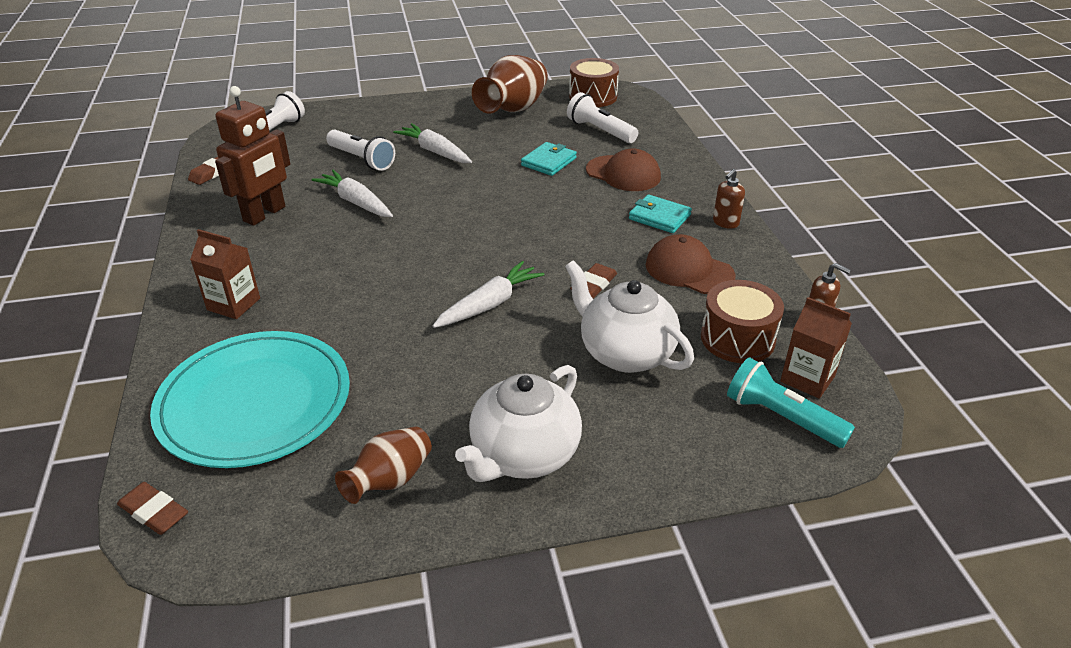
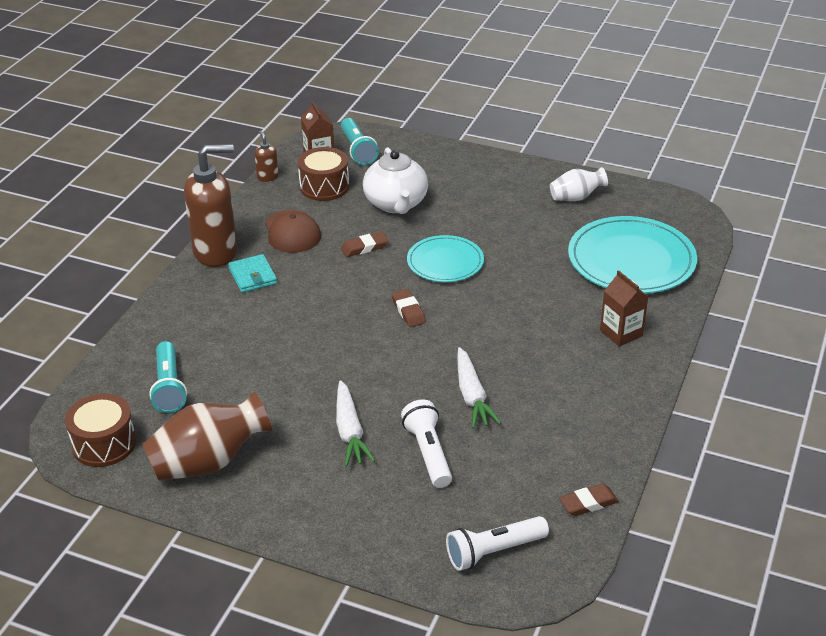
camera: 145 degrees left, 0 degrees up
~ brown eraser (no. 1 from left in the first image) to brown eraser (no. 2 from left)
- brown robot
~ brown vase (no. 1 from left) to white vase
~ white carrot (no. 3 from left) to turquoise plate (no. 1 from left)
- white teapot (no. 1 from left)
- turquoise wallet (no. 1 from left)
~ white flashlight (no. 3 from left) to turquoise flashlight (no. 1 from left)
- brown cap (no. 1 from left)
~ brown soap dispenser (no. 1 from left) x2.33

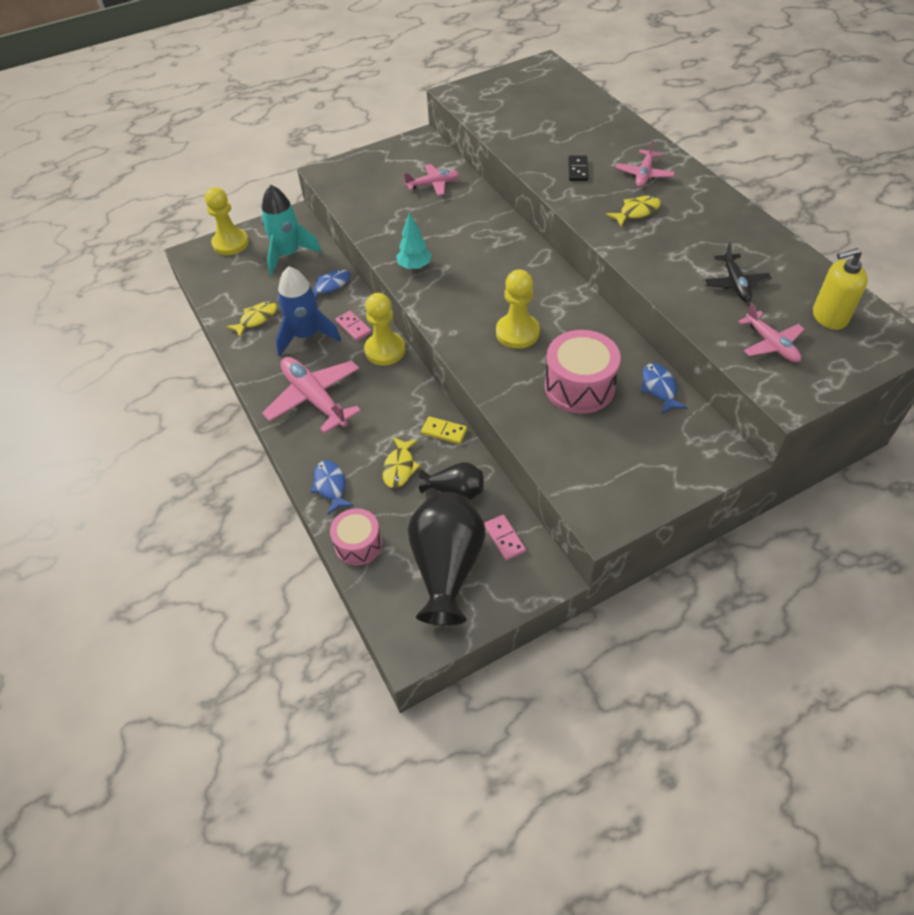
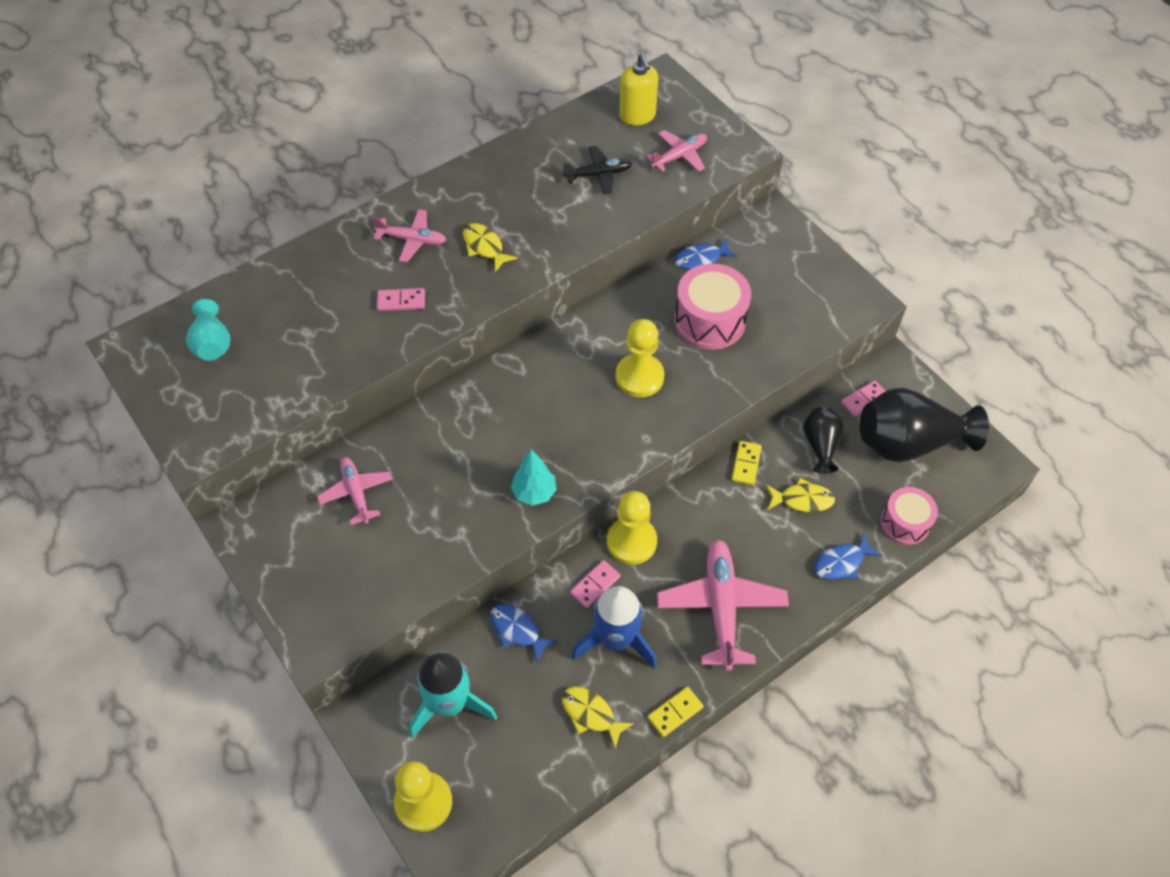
camera: 100 degrees left, 5 degrees up
~ pink plane (no. 1 from left in the first image) 135 degrees clockwise
~ black domino to pink domino (no. 1 from left)
+ turquoise vase
+ yellow domino (no. 1 from left)

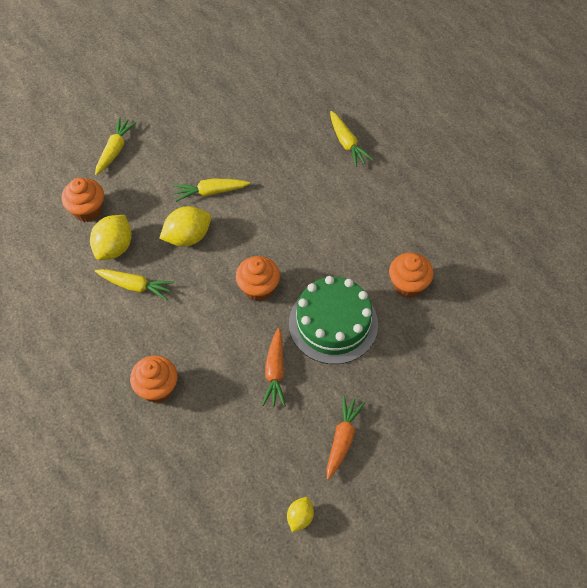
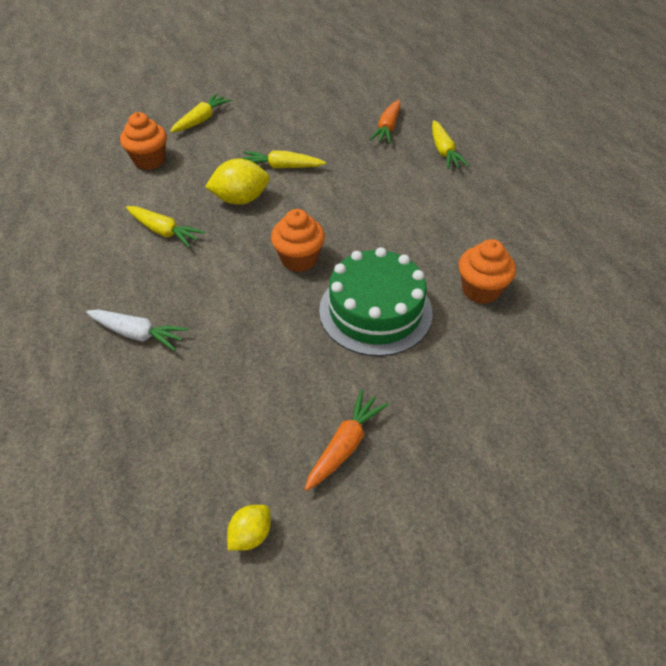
camera: 15 degrees right, 10 degrees down
- yellow lemon (no. 1 from left)
~ orange cupcake (no. 2 from left) to white carrot
~ orange carrot (no. 1 from left in the first image) to orange carrot (no. 2 from left)

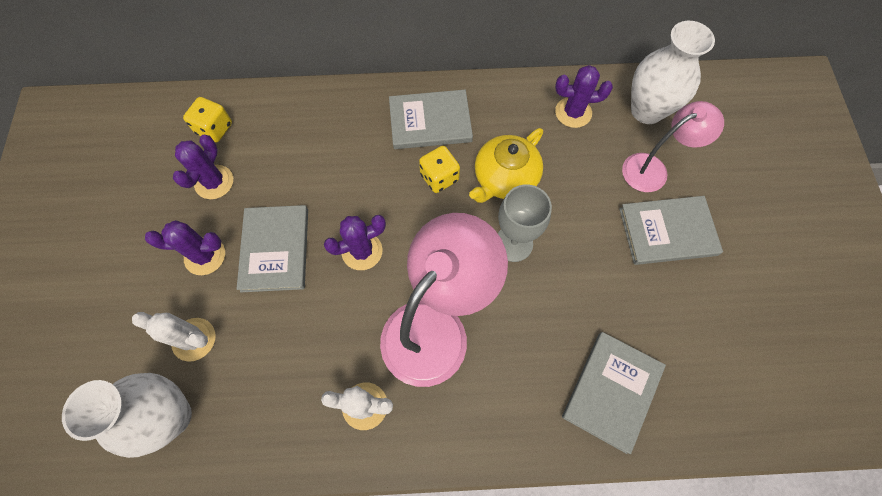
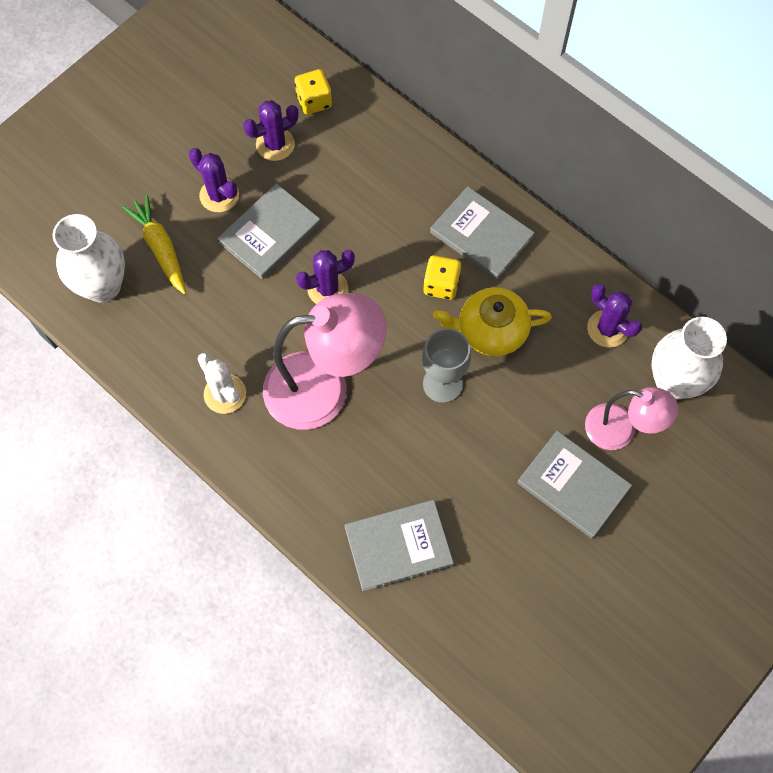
camera: 45 degrees right, 0 degrees up
~ white cactus (no. 1 from left) to yellow carrot
~ purple cactus (no. 3 from left) 45 degrees counterclockwise

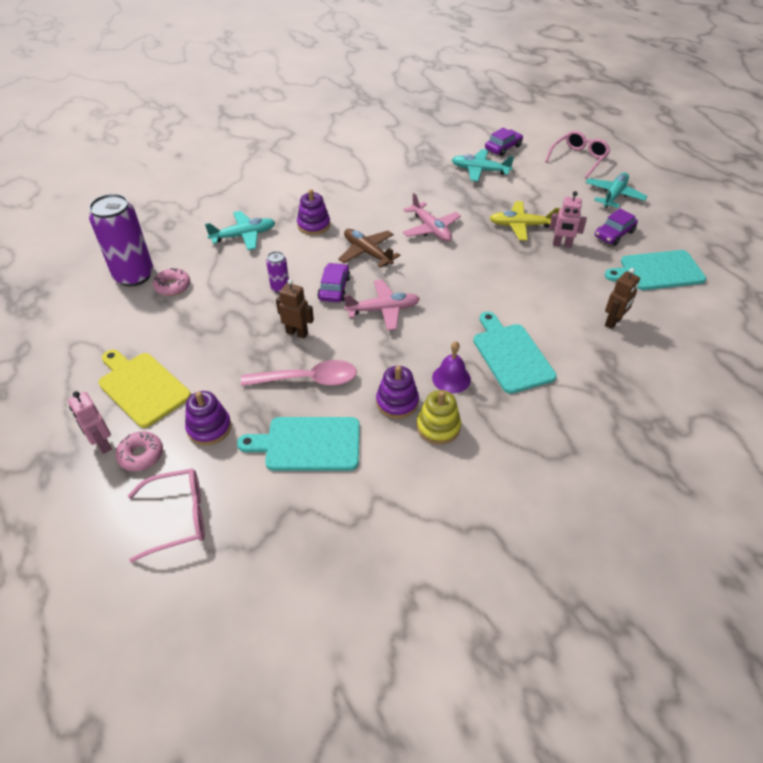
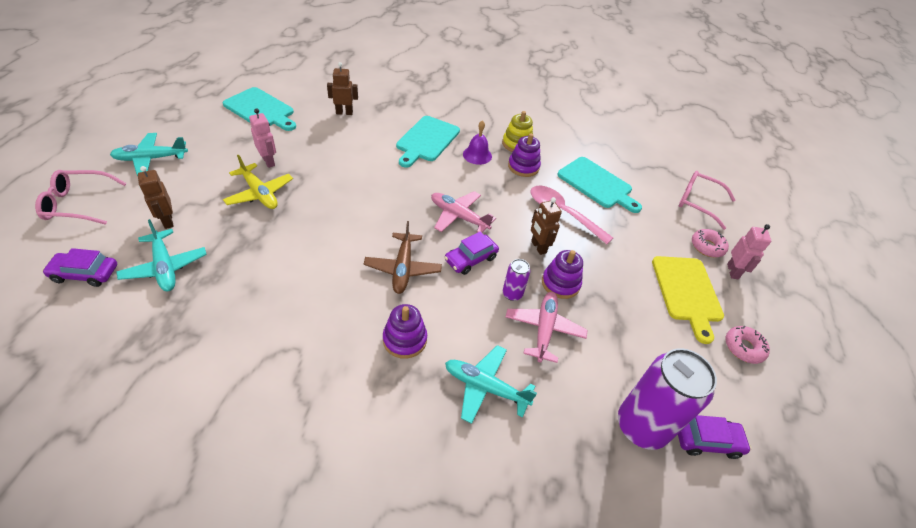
camera: 140 degrees left, 0 degrees up
~ pink donut (no. 2 from left)
~ purple stacking toy (no. 1 from left in the first image) to purple stacking toy (no. 3 from left)
~ pink plane (no. 2 from left)
~ purple car (no. 3 from left)
+ brown robot (no. 1 from left)

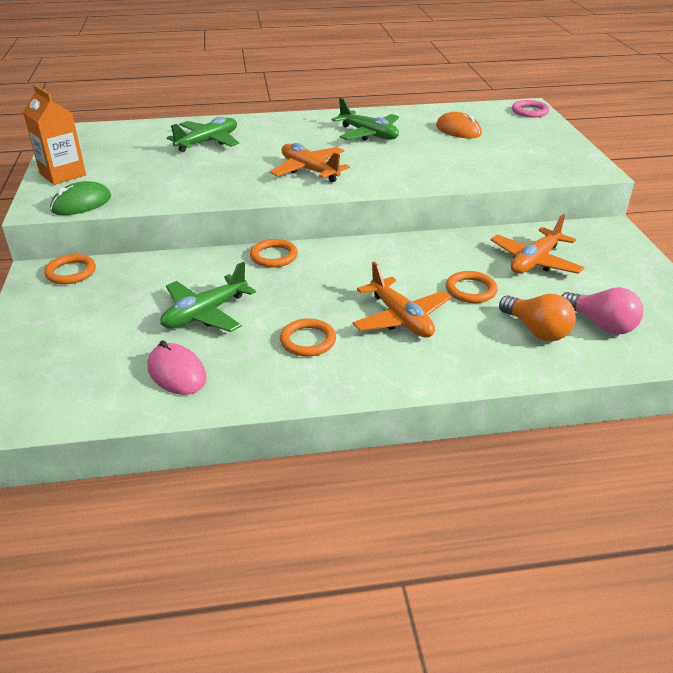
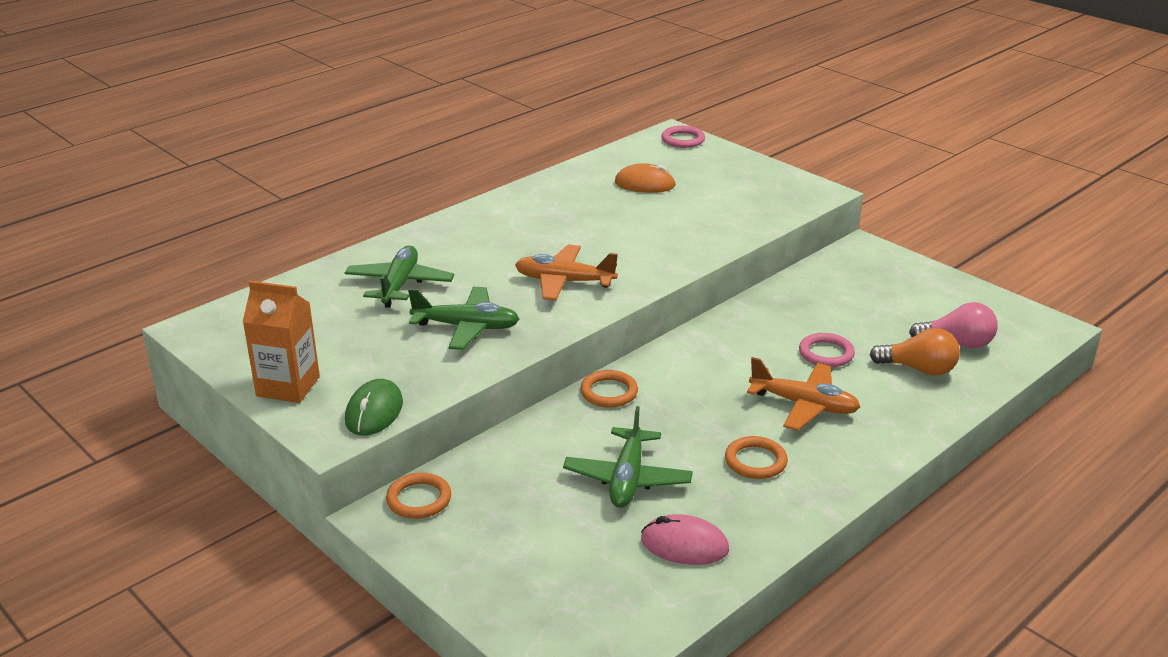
camera: 35 degrees left, 5 degrees down
~ green plane (no. 3 from left in the first image) to green plane (no. 2 from left)
~ orange ring (no. 4 from left) to pink ring (no. 2 from left)
- orange plane (no. 3 from left)

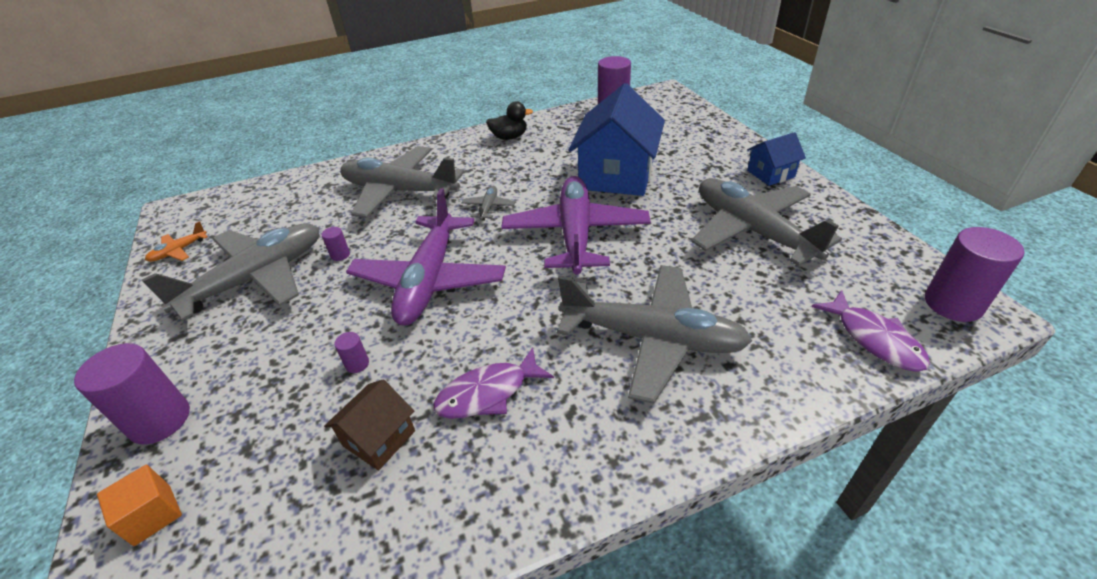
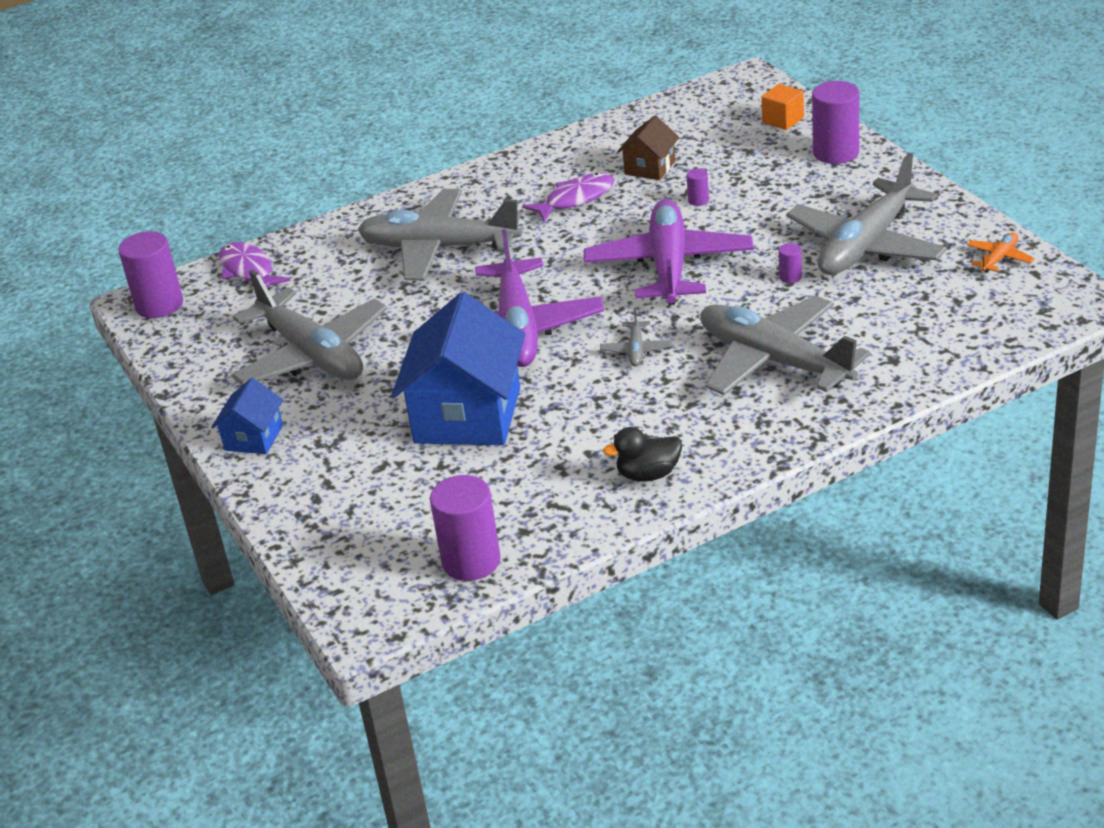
camera: 175 degrees right, 5 degrees down
~ grey plane (no. 2 from left in the first image) 150 degrees counterclockwise
~ blue house (no. 2 from left in the first image) 45 degrees counterclockwise

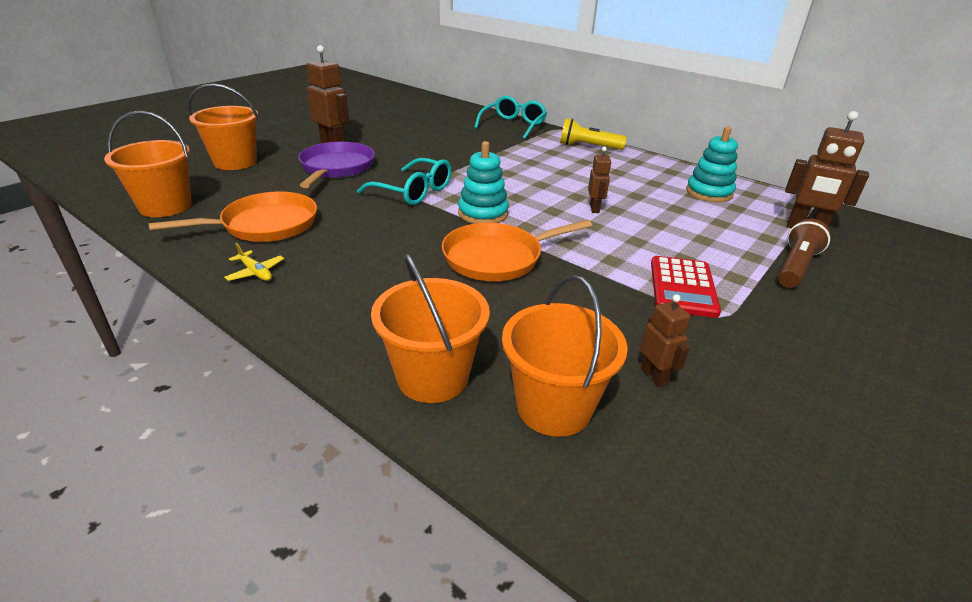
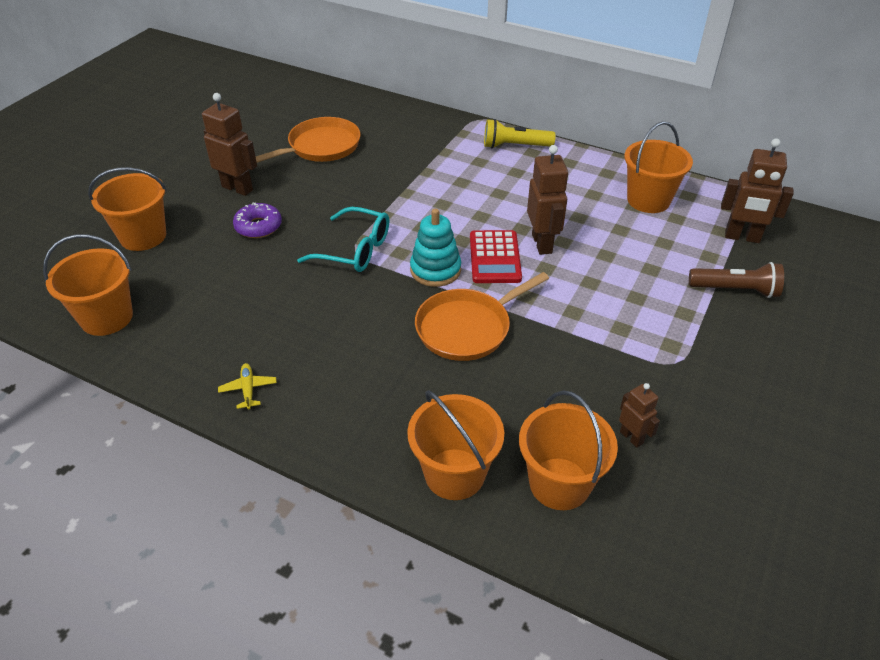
camera: 10 degrees left, 10 degrees up
~ orange pan (no. 1 from left)
~ yellow plane 135 degrees counterclockwise
~ purple pan to purple donut
- turquoise glasses (no. 2 from left)
~ brown robot (no. 2 from left) x1.75
~ red calculator
~ turquoise stacking toy (no. 2 from left) to orange bucket (no. 5 from left)
~ brown flashlight 75 degrees clockwise

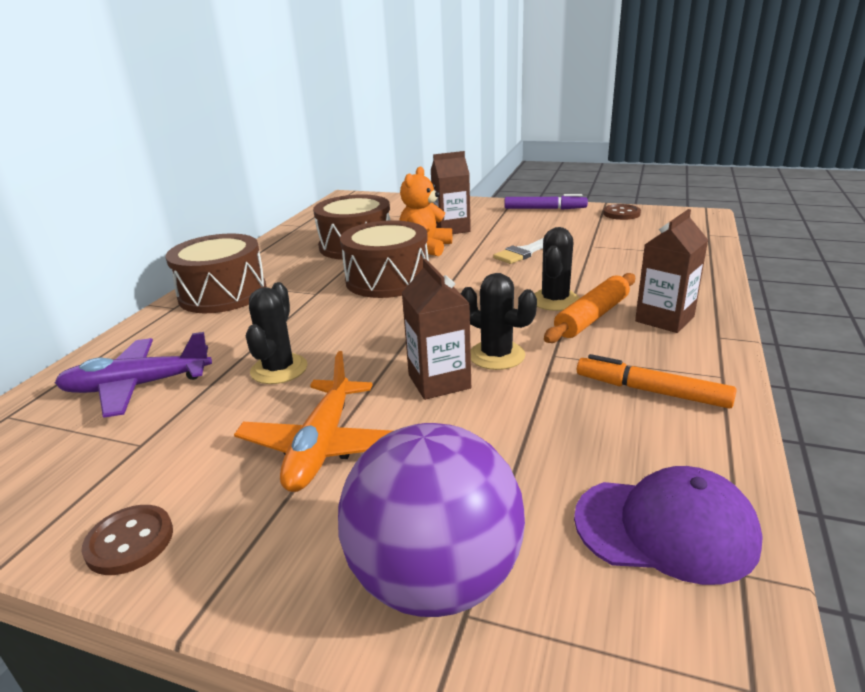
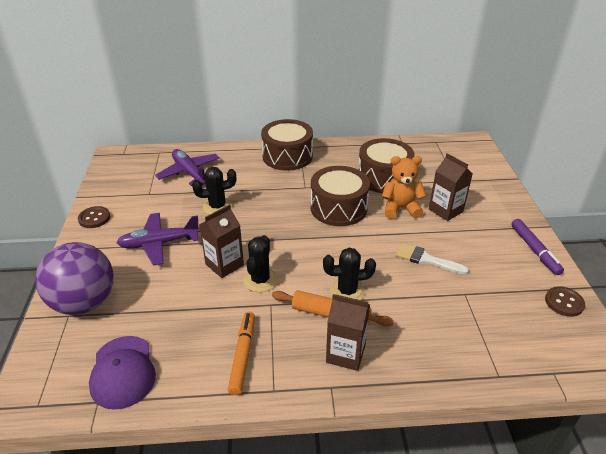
camera: 65 degrees right, 10 degrees up
~ orange plane to purple plane (no. 1 from left)

